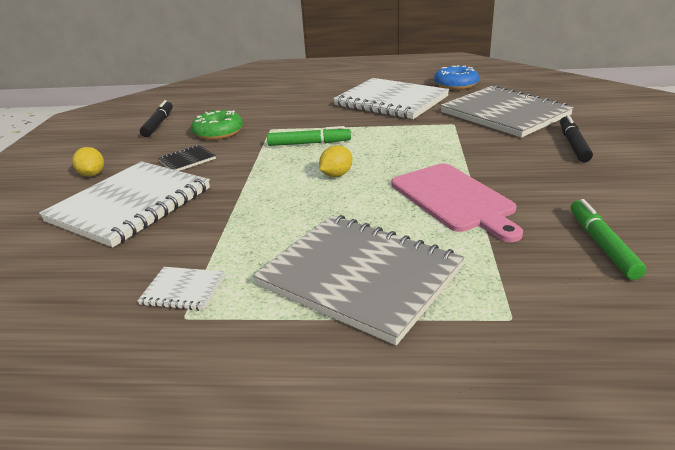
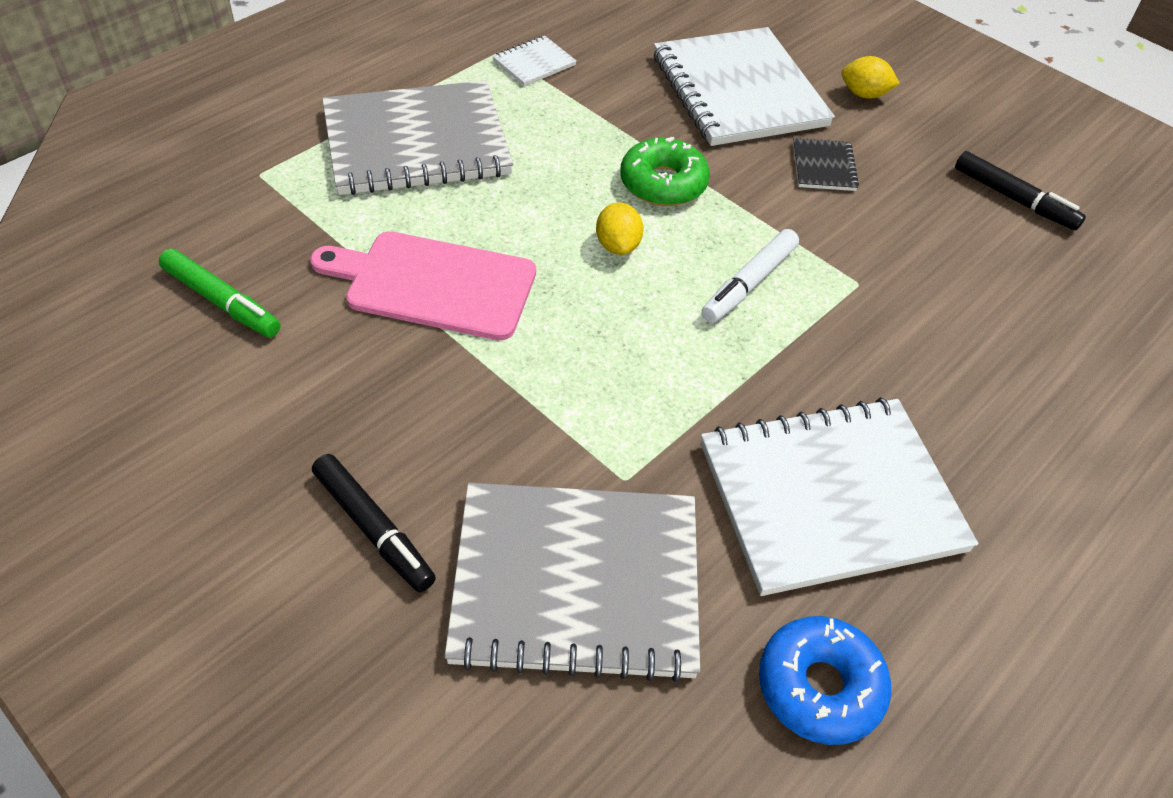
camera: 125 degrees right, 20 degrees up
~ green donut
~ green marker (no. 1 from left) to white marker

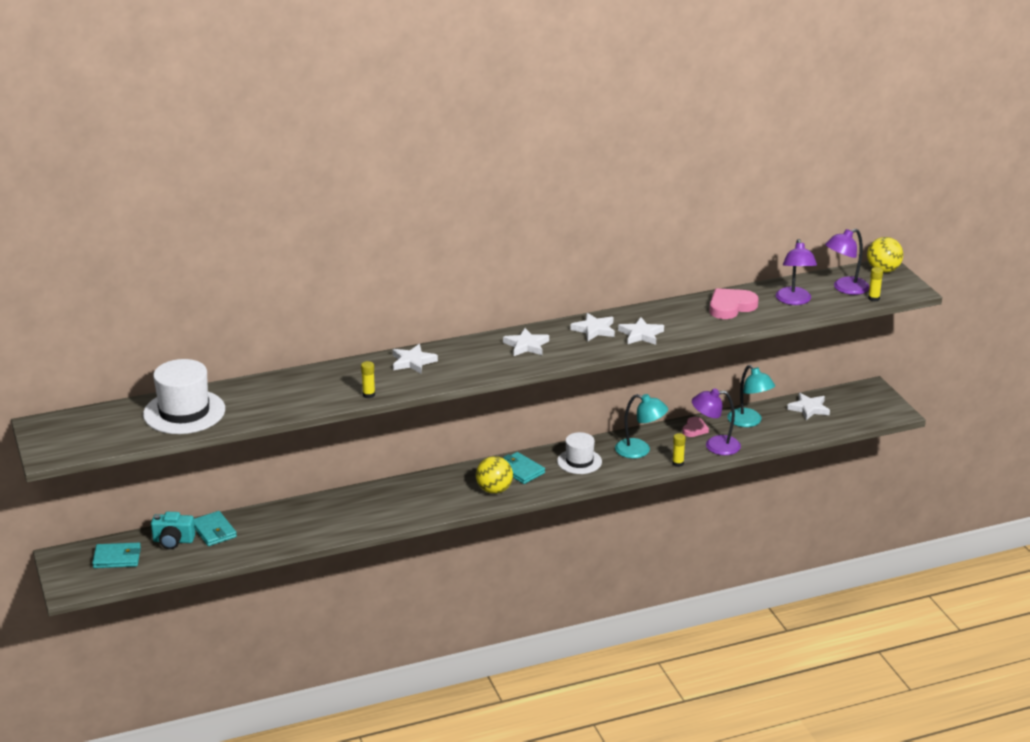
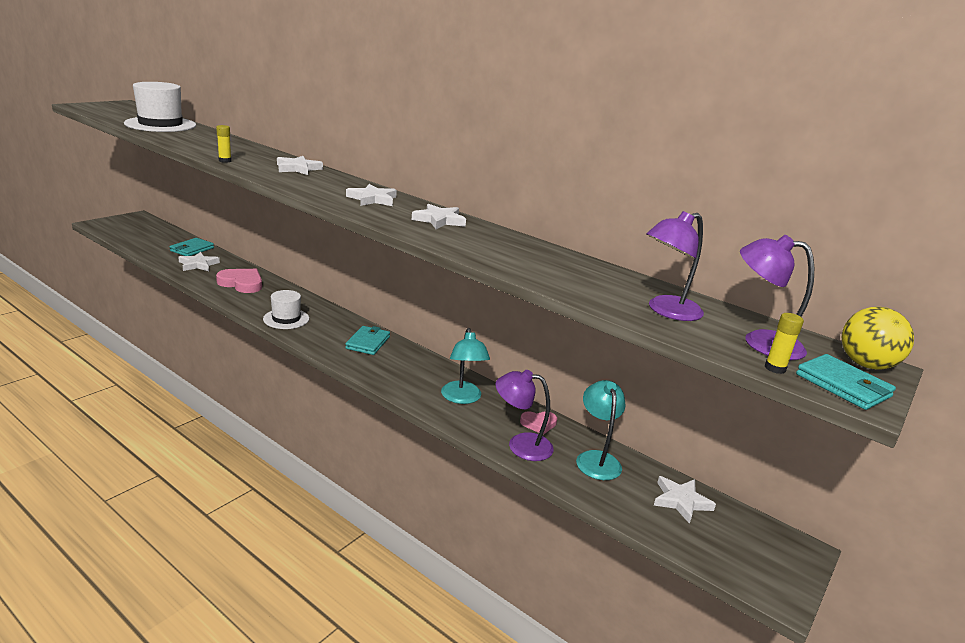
camera: 55 degrees right, 5 degrees down
~ turquoise wallet (no. 1 from left in the first image) to turquoise wallet (no. 3 from left)
- turquoise camera
- yellow ball (no. 1 from left)
~ white hat (no. 2 from left)
~ white star (no. 4 from left in the first image) to white star (no. 1 from left)
- yellow glue stick (no. 2 from left)
~ purple lamp (no. 1 from left) 45 degrees counterclockwise
~ pink heart (no. 2 from left in the first image) to pink heart (no. 1 from left)
~ turquoise lamp (no. 2 from left) 150 degrees clockwise

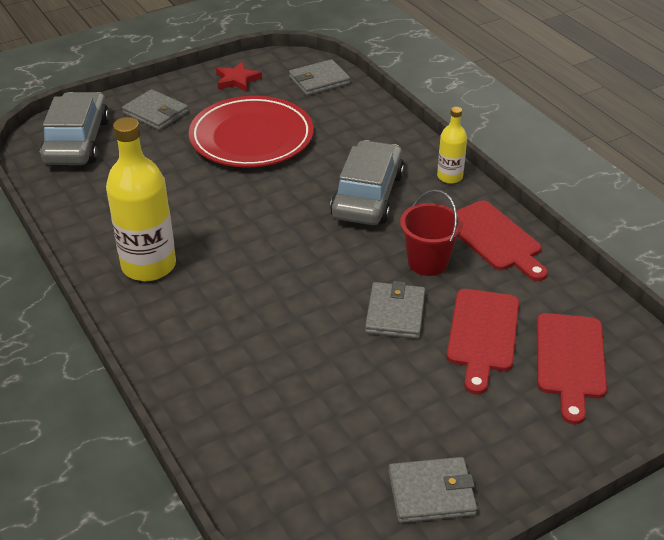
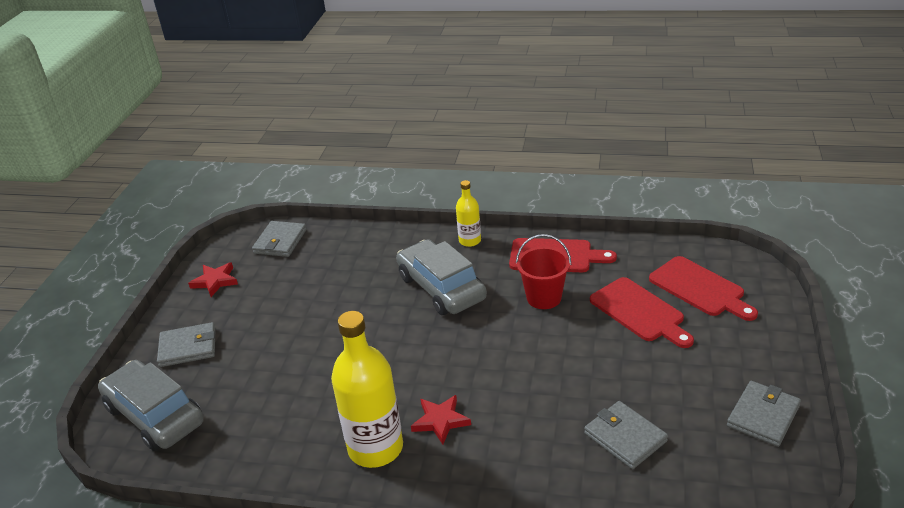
camera: 45 degrees left, 5 degrees down
- red plate
~ grey wallet (no. 3 from left)
+ red star (no. 2 from left)

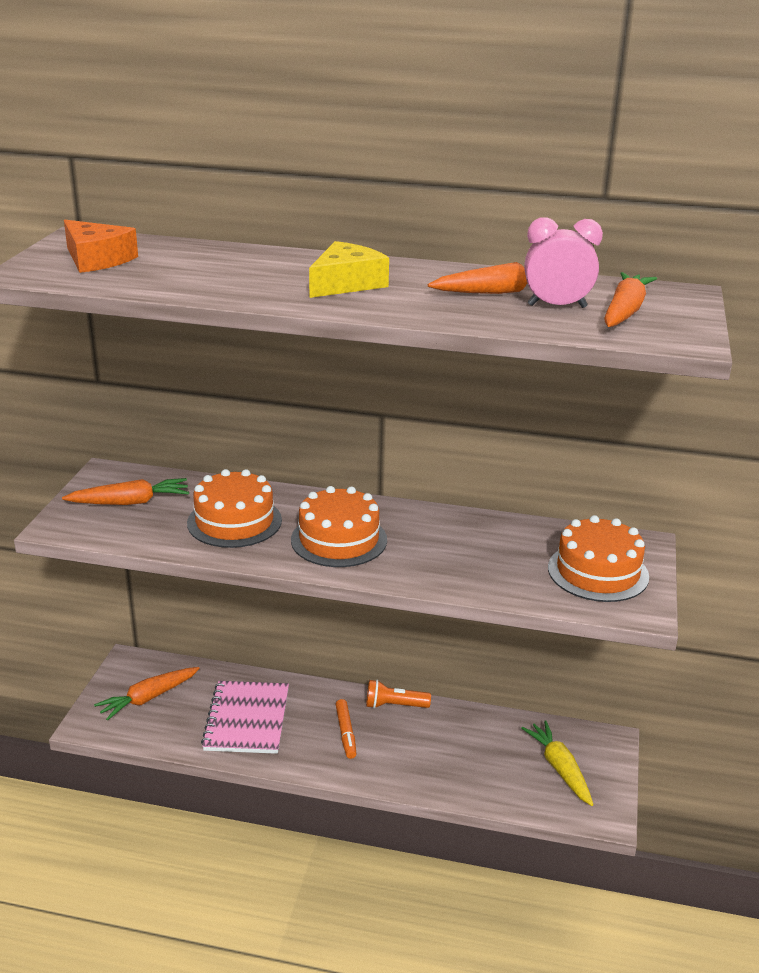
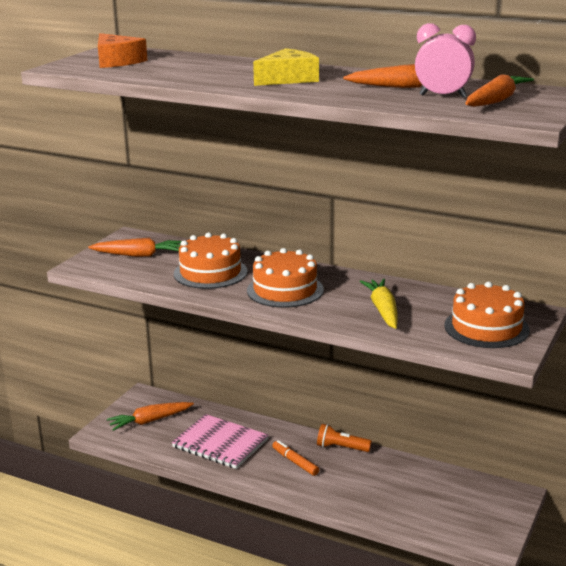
camera: 15 degrees right, 5 degrees down
~ pink notebook 75 degrees counterclockwise
~ orange marker 135 degrees clockwise
~ yellow carrot

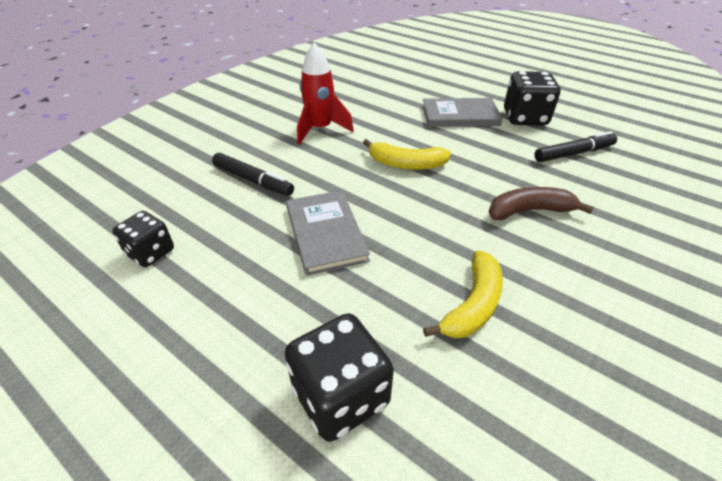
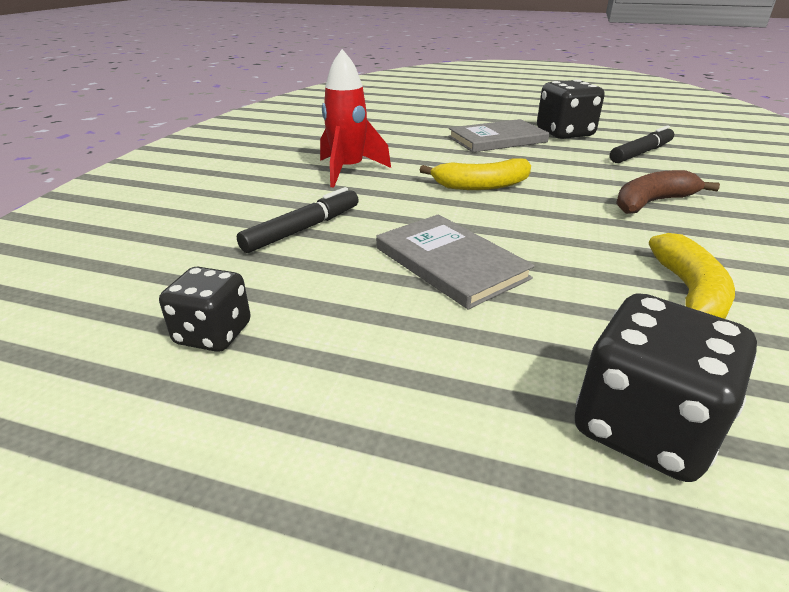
camera: 20 degrees left, 10 degrees down
~ black marker (no. 1 from left) 60 degrees counterclockwise

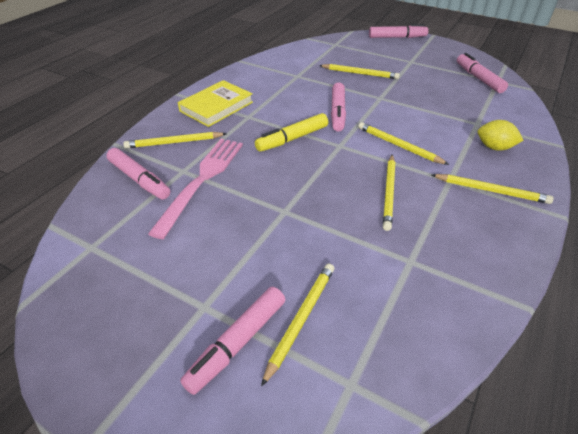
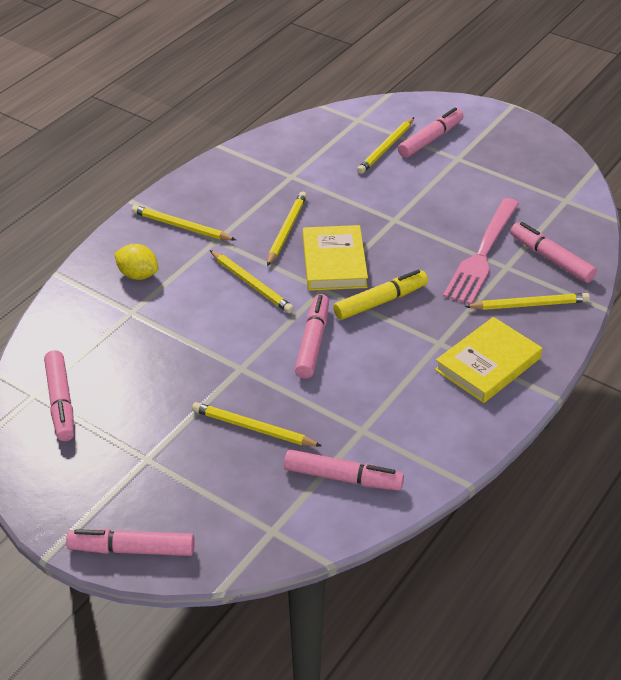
camera: 175 degrees left, 0 degrees up
+ pink marker (no. 4 from left)
+ yellow book (no. 1 from left)

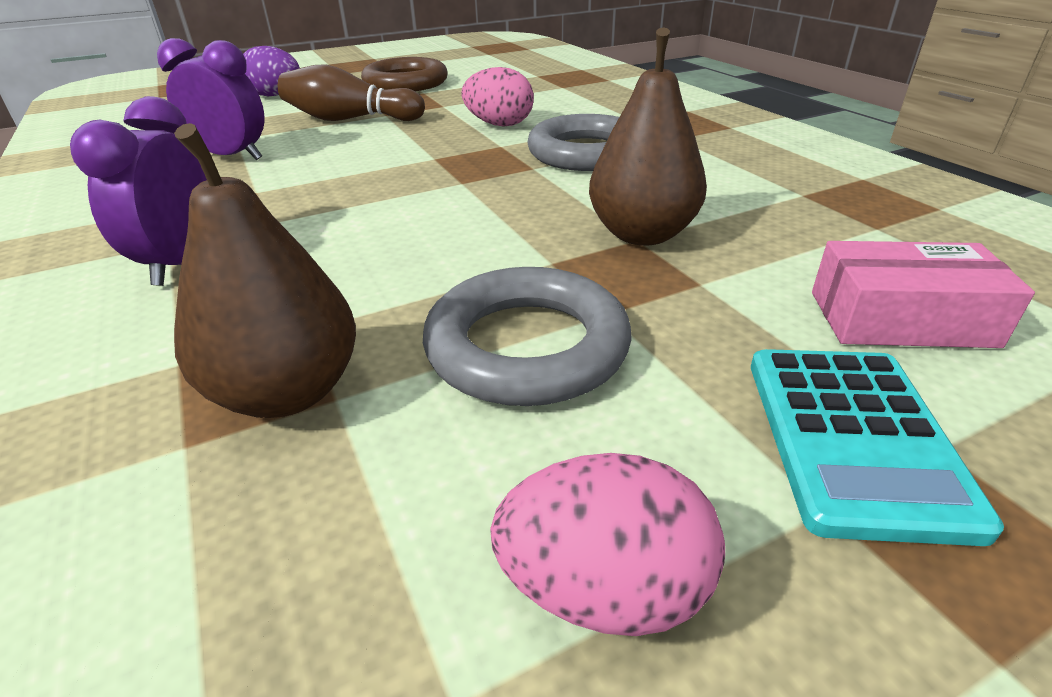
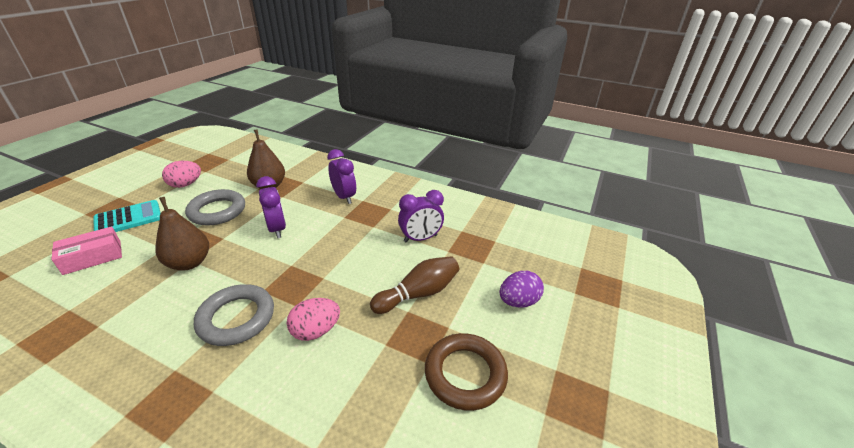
camera: 140 degrees right, 0 degrees up
~ turquoise calculator 90 degrees clockwise
+ purple clock (no. 1 from left)

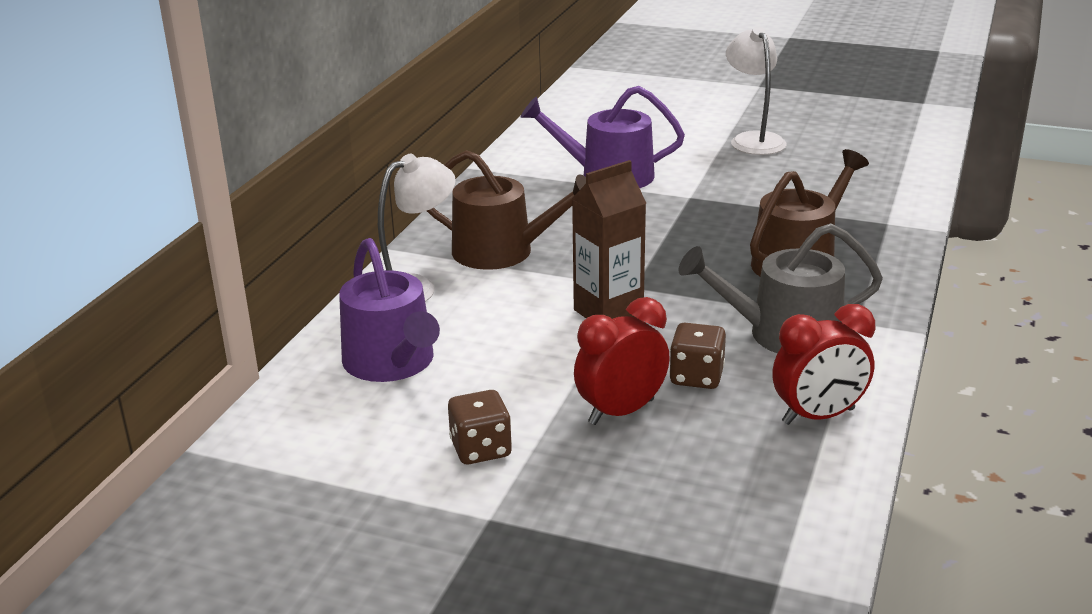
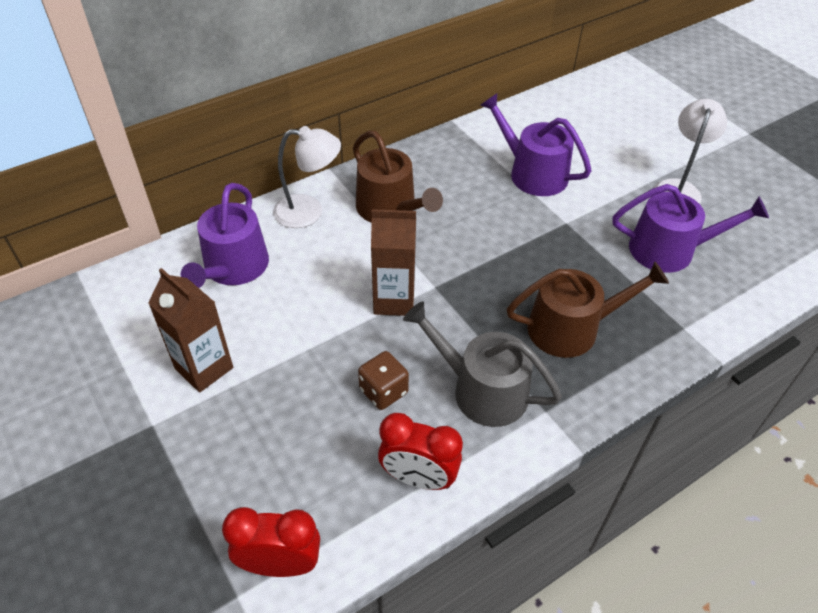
camera: 35 degrees right, 20 degrees up
~ brown dice (no. 1 from left) to brown carton (no. 1 from left)
~ red clock (no. 1 from left)
+ purple watering can (no. 3 from left)

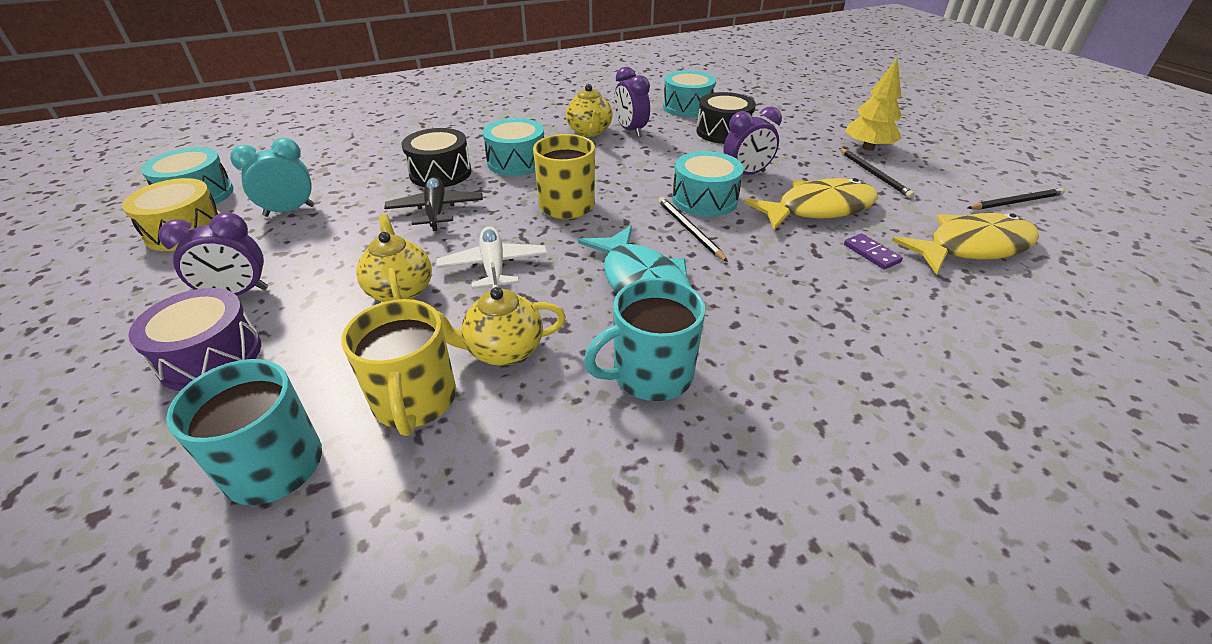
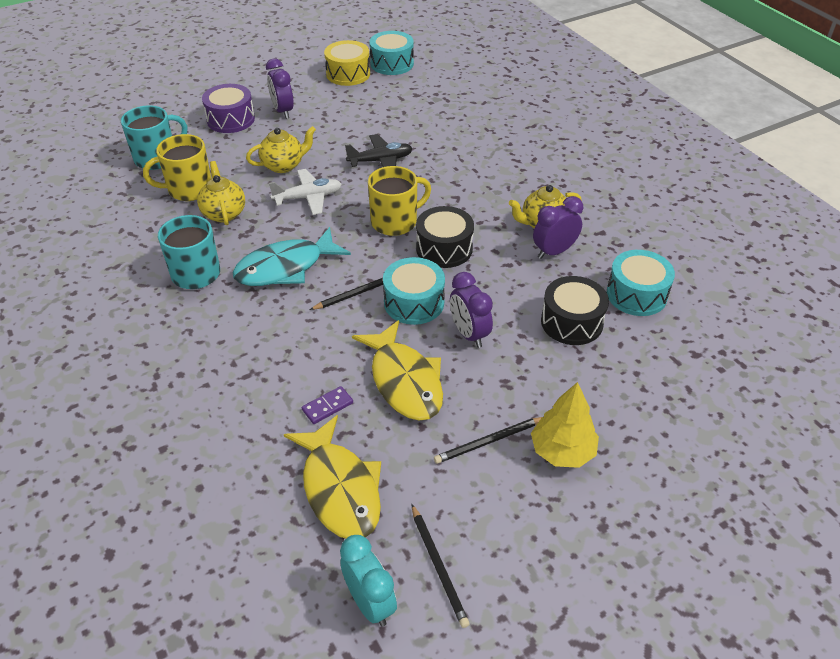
camera: 85 degrees right, 5 degrees up
~ turquoise clock
~ black drum (no. 1 from left)
- turquoise drum (no. 2 from left)

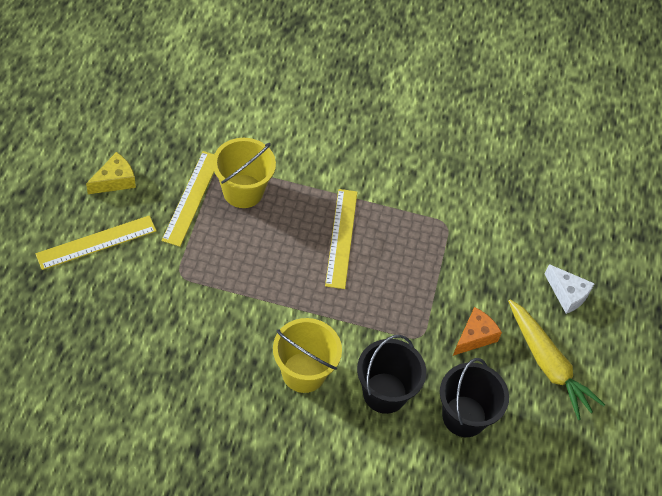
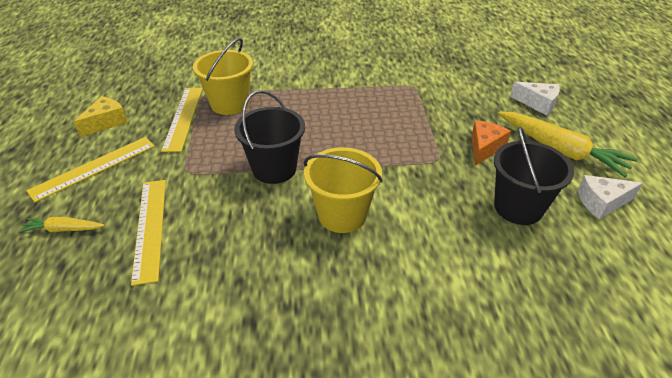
camera: 10 degrees left, 15 degrees down
~ yellow ruler (no. 3 from left in the first image) to yellow ruler (no. 2 from left)
~ black bucket (no. 1 from left)
+ yellow carrot (no. 1 from left)
+ white cheese (no. 2 from left)

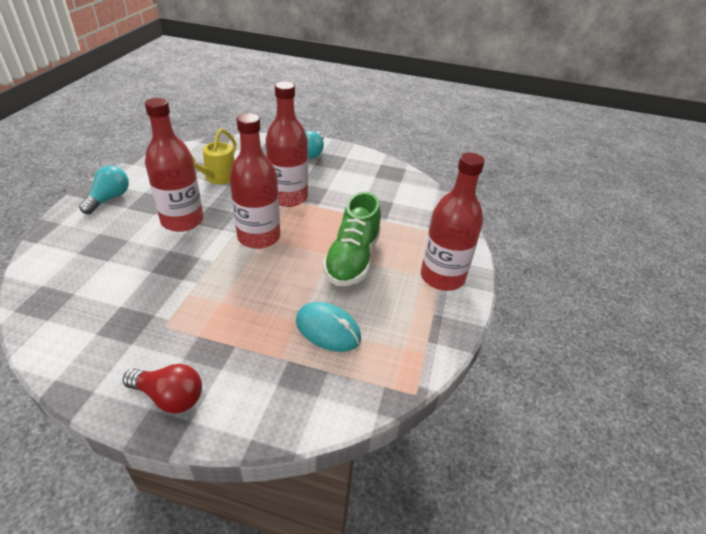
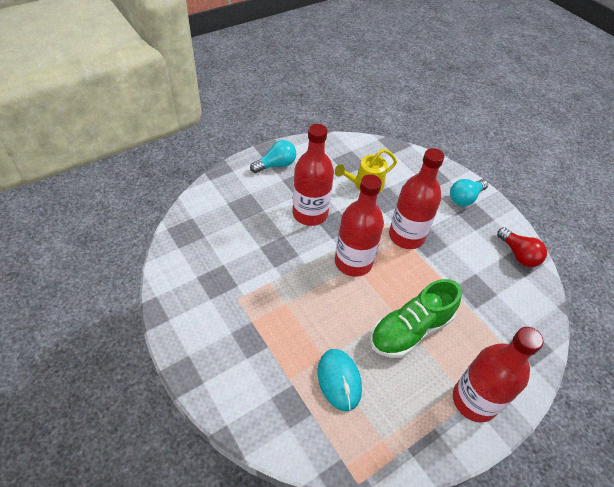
camera: 40 degrees right, 10 degrees up
~ red light bulb

